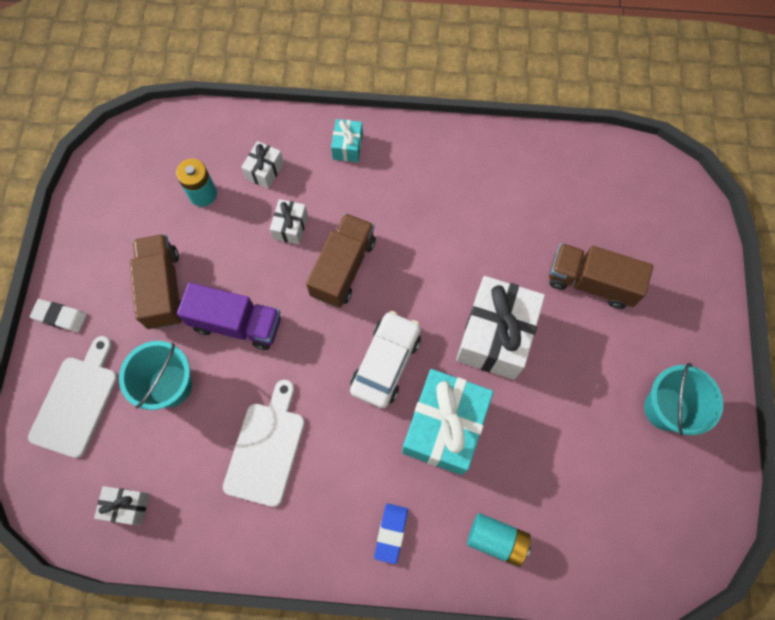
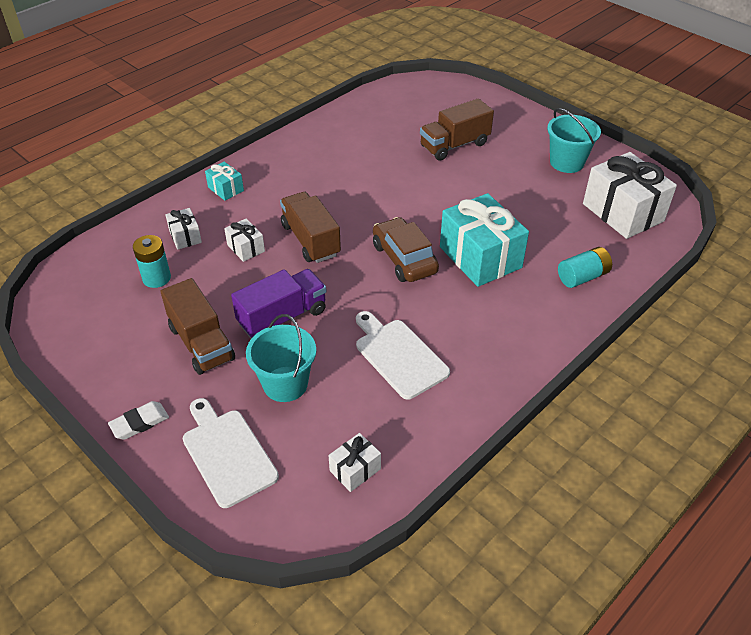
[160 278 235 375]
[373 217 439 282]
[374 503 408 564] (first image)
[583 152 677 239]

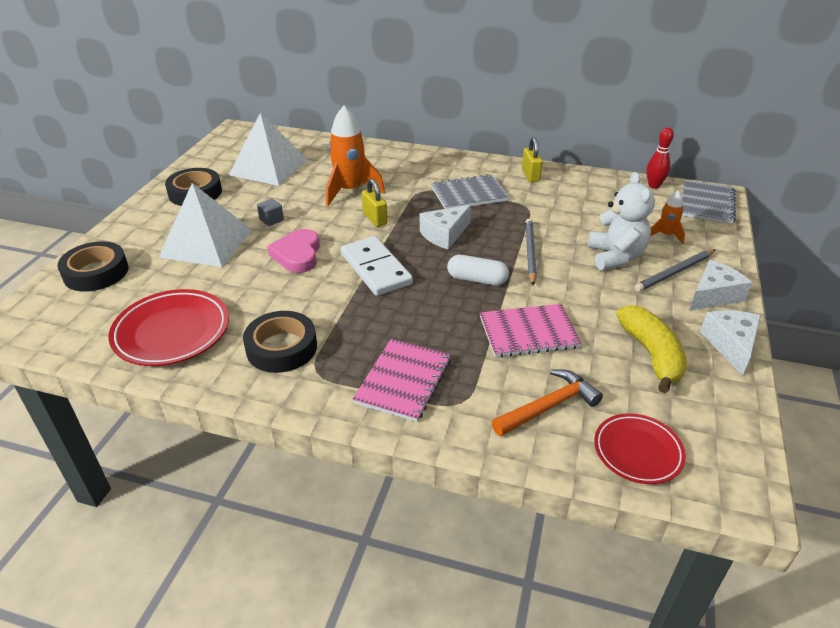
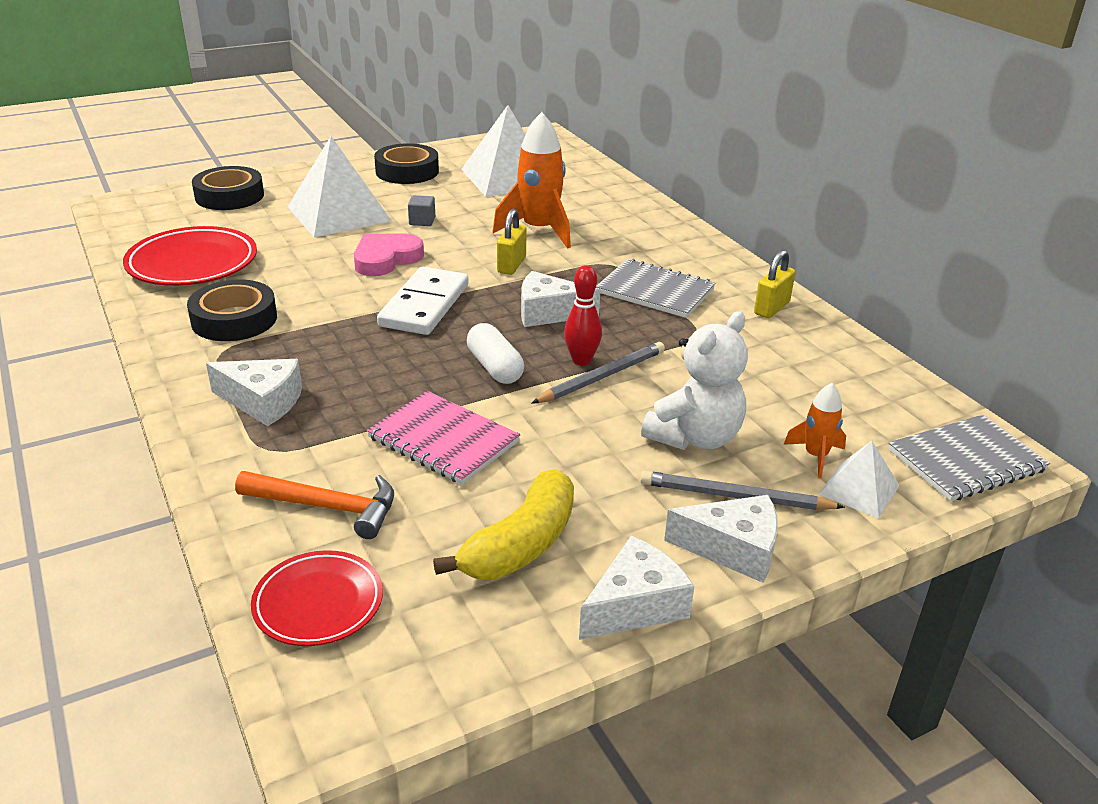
[206 359 302 426]
[564 265 602 366]
[819 441 900 518]

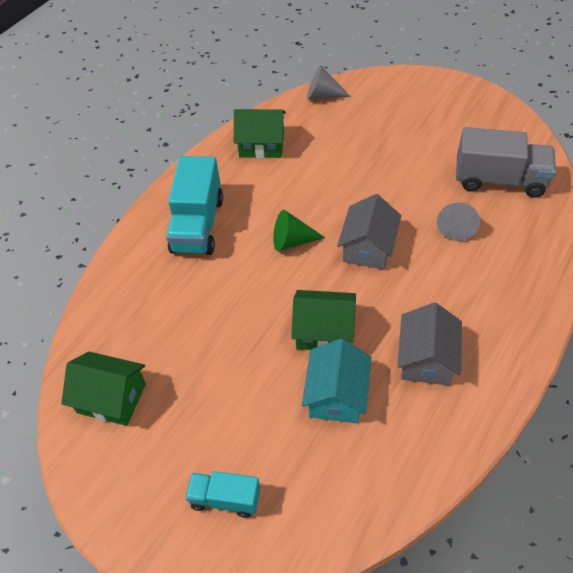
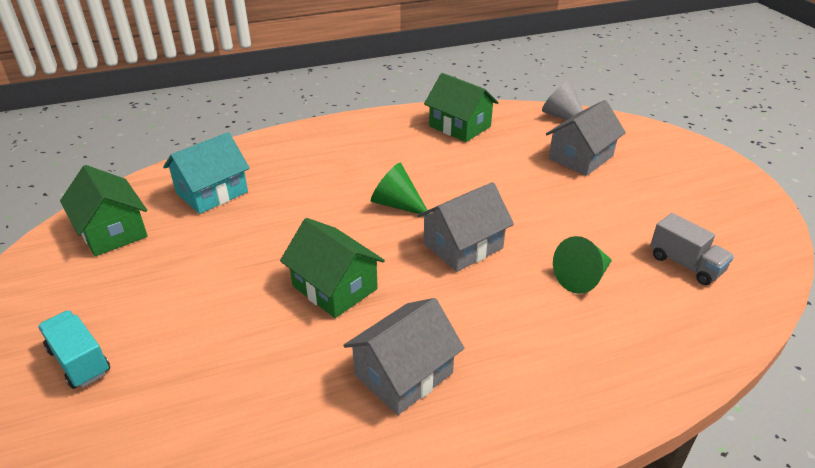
[166 156 223 255] (first image)
[163 132 250 214]
[553 236 612 294]
[650 213 734 285]
[546 100 626 176]

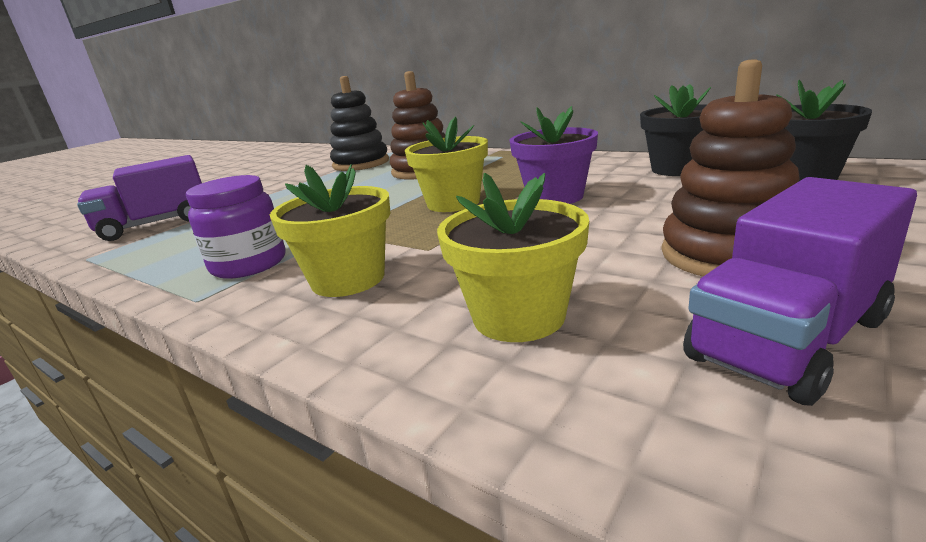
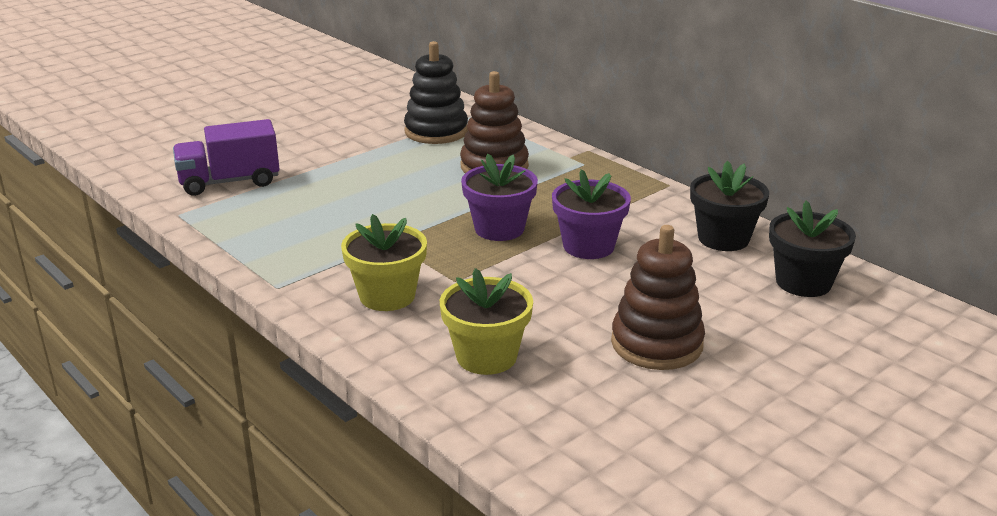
[186 175 286 279] (first image)
[461 154 538 241]
[683 177 917 406] (first image)

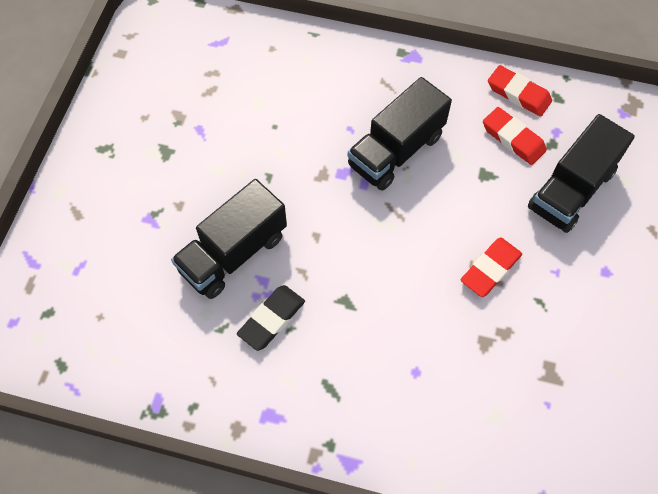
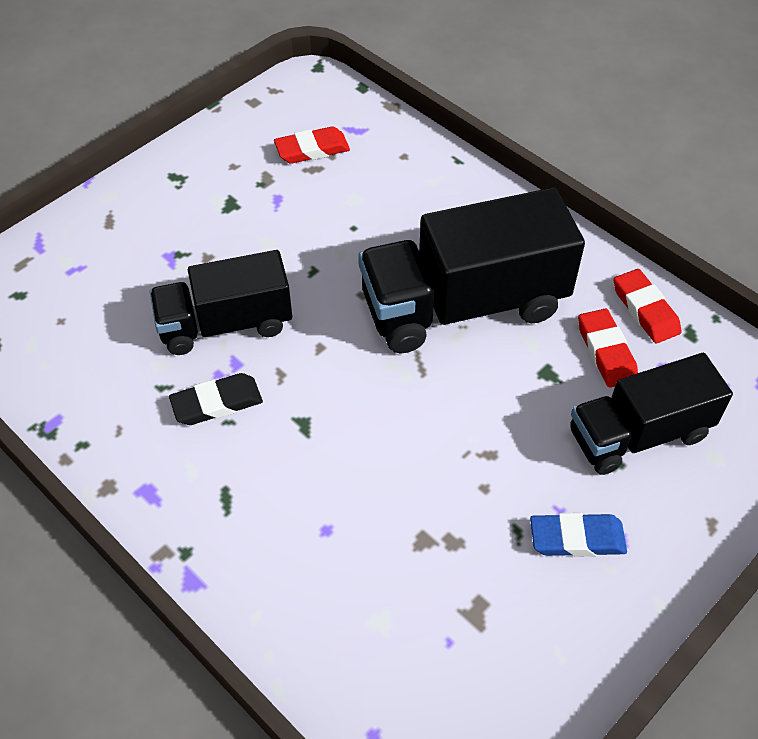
[358 188 585 353]
[274 126 350 164]
[530 513 627 557]

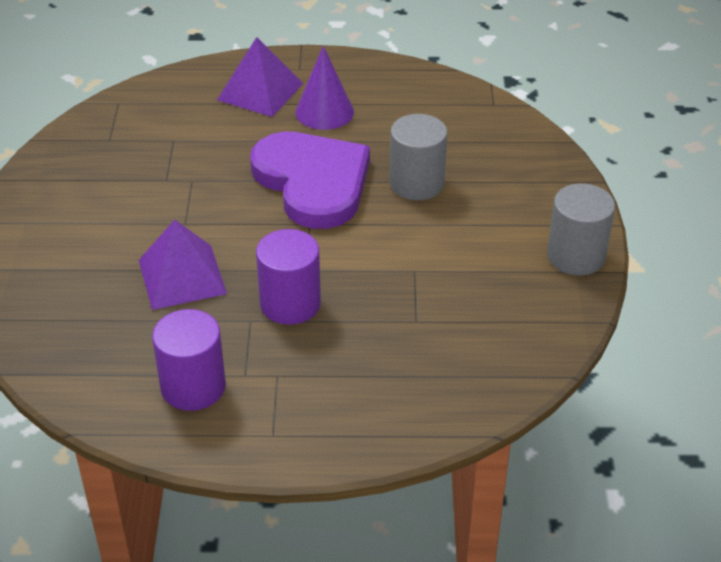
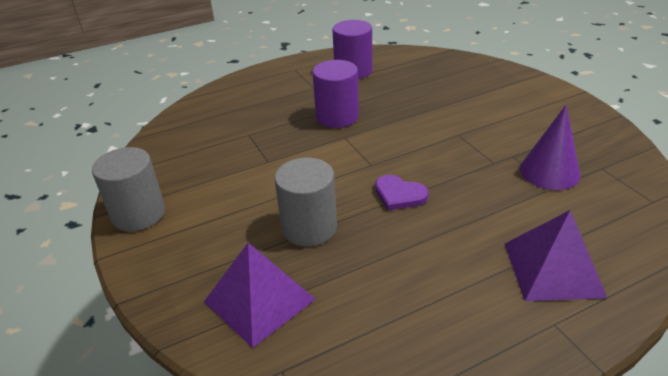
[204 243 315 348]
[375 175 429 210]
[520 105 580 190]

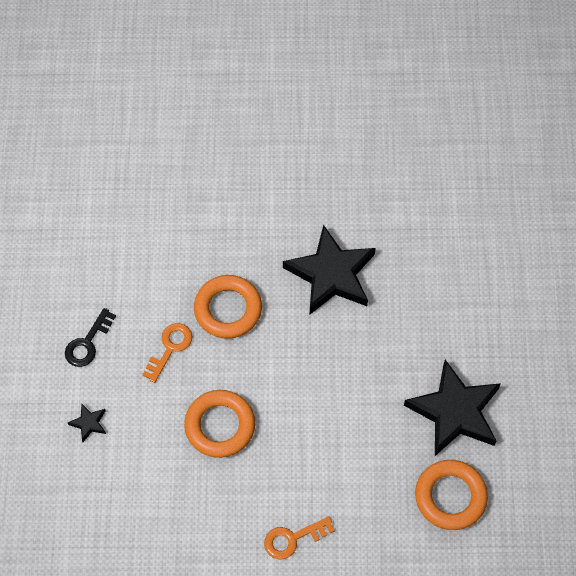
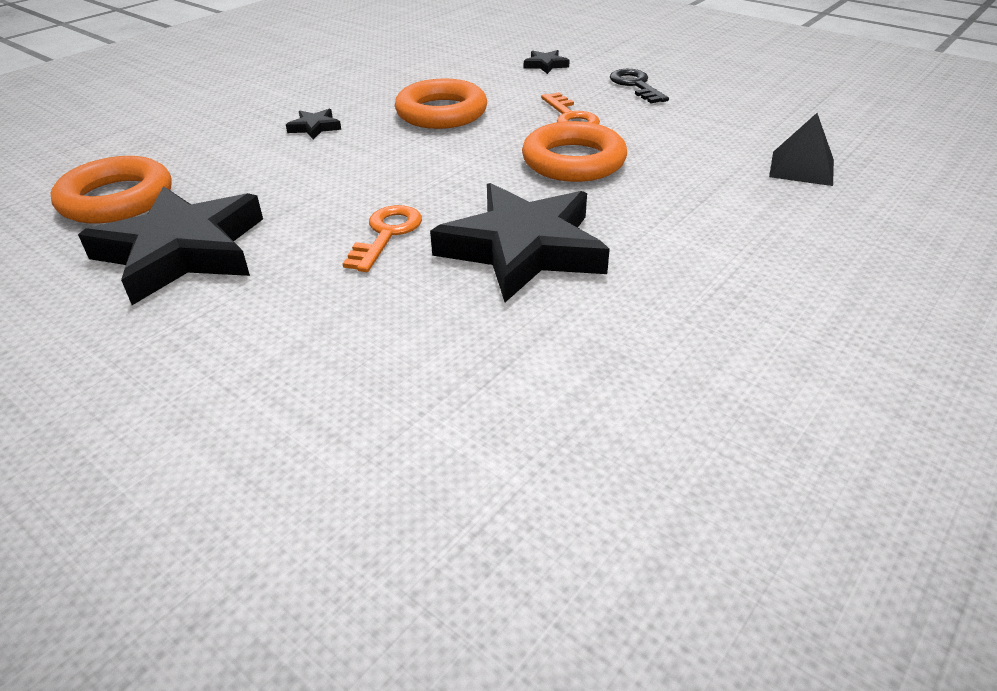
[343 205 422 272]
[286 109 341 139]
[769 113 834 186]

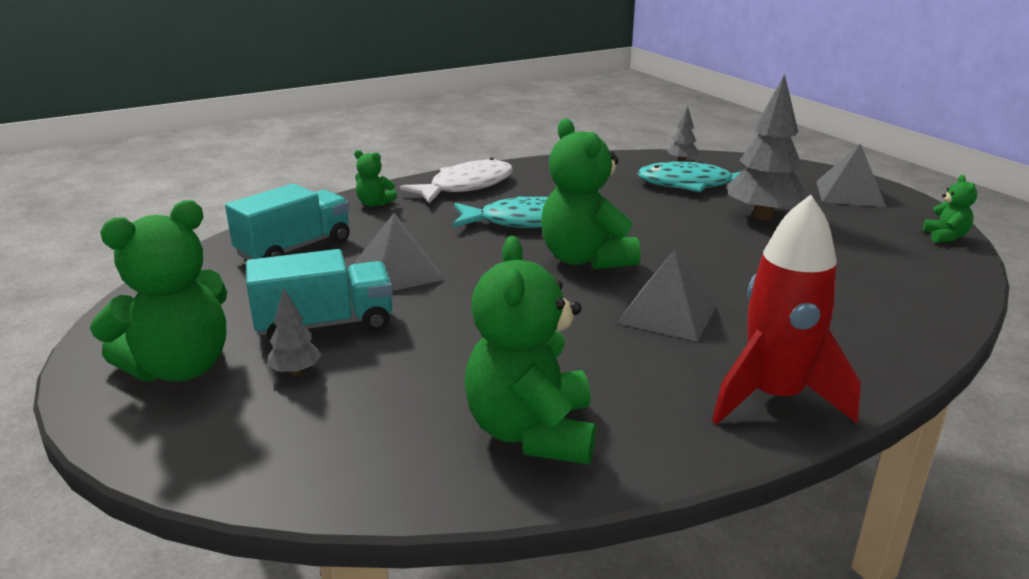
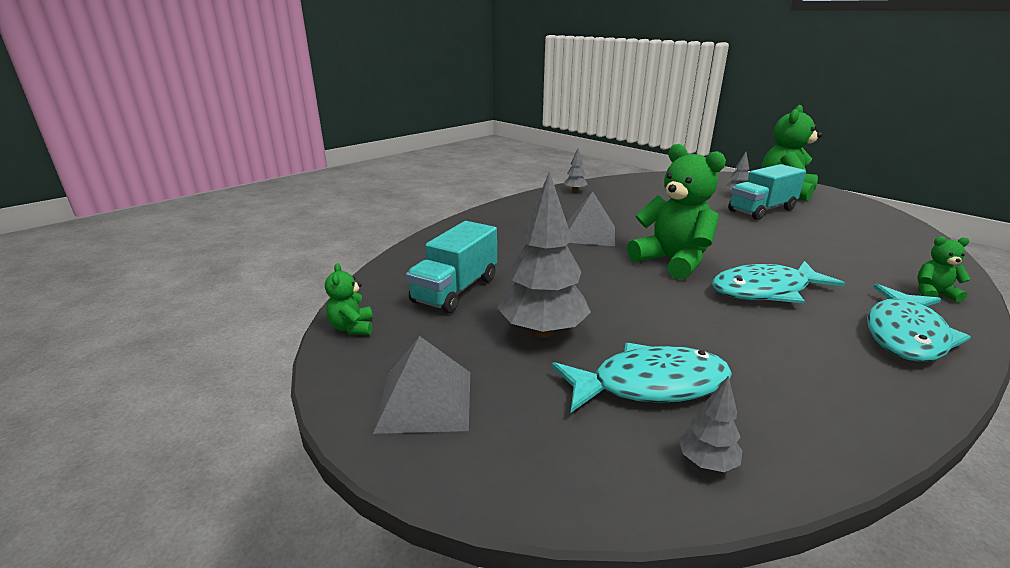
[406 221 497 313]
[353 213 446 291] (first image)
[867 284 971 362]
[464 236 596 465] (first image)
[712 195 861 424] (first image)
[564 148 588 192]

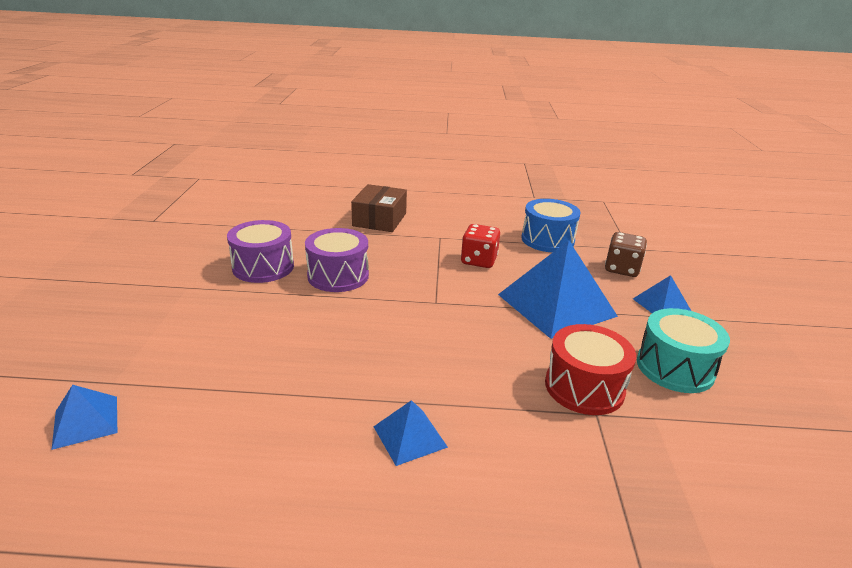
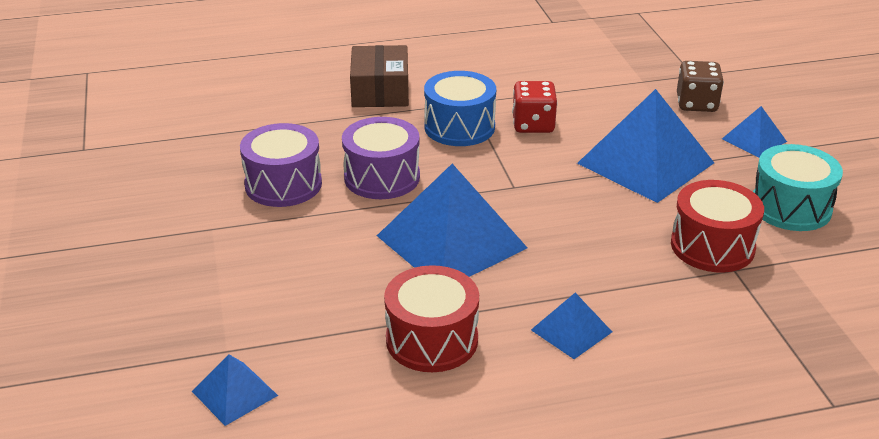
[424 71 496 146]
[377 164 527 277]
[384 265 479 372]

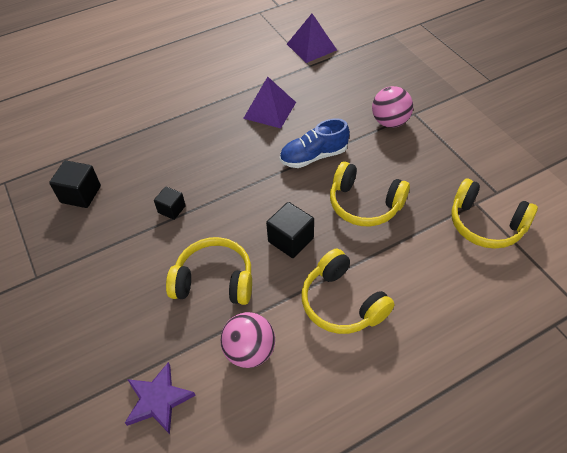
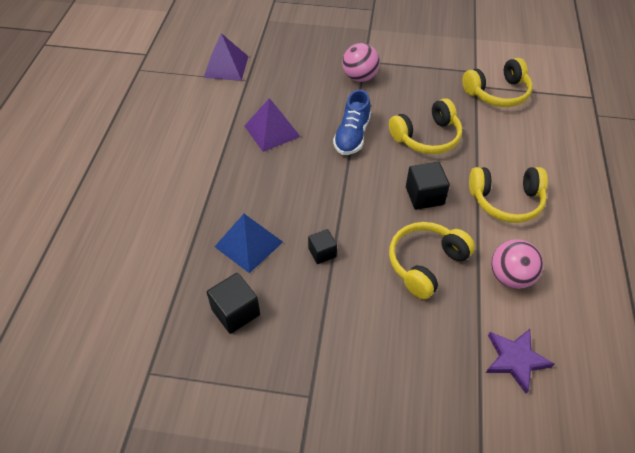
[214 214 283 273]

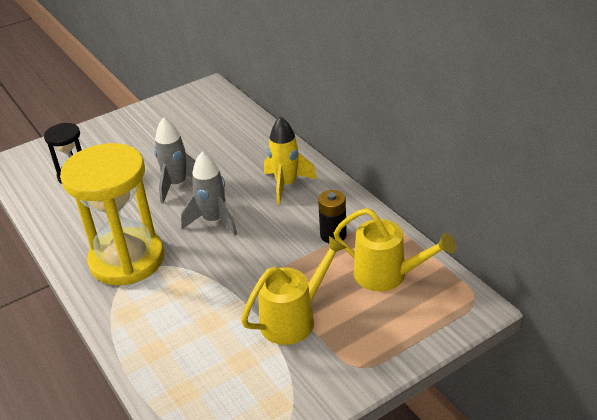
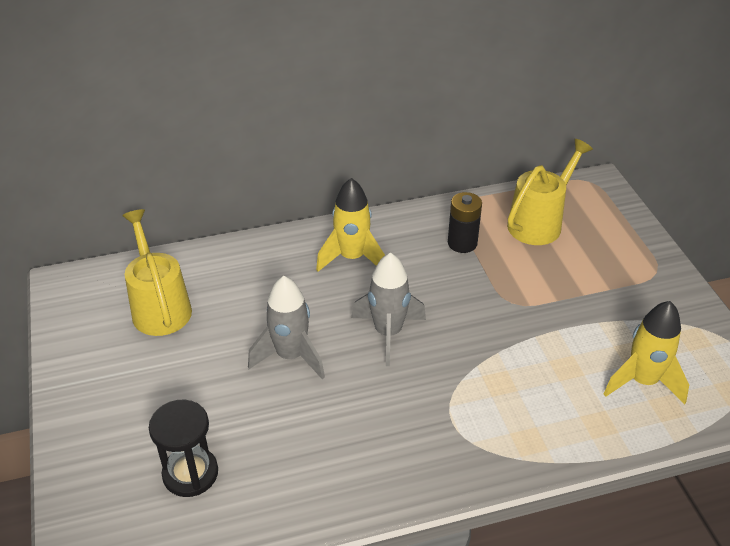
[60 143 164 285] (first image)
[122 209 192 336]
[604 301 689 405]

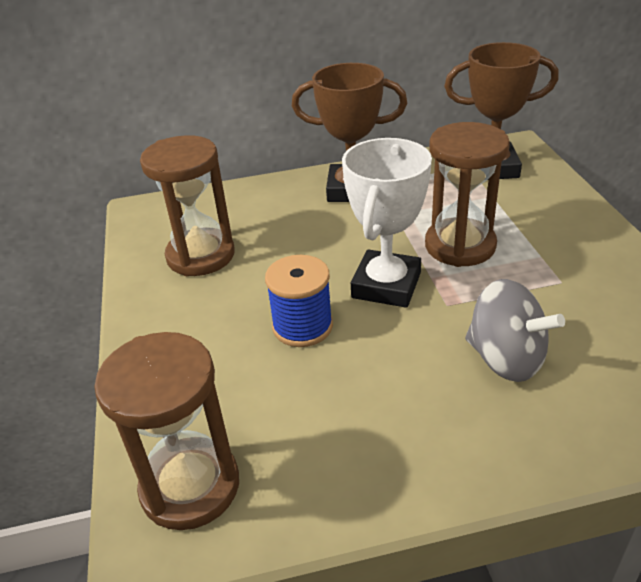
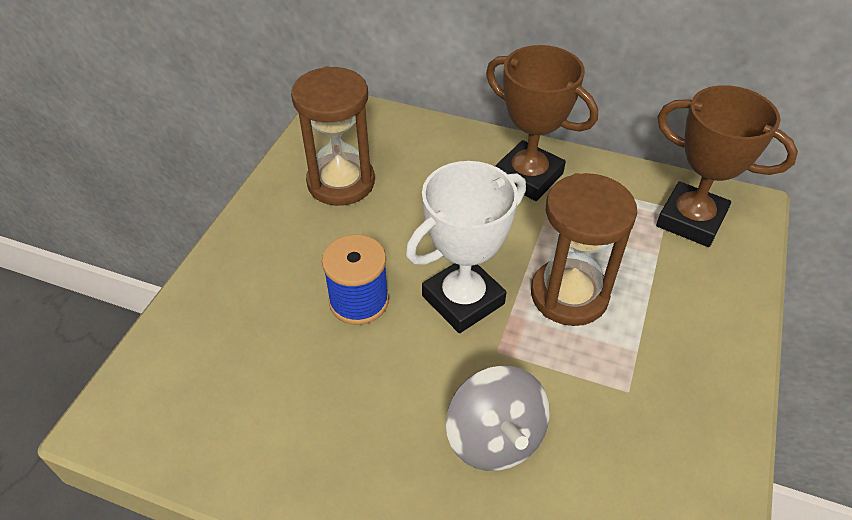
[94 332 239 530] (first image)

